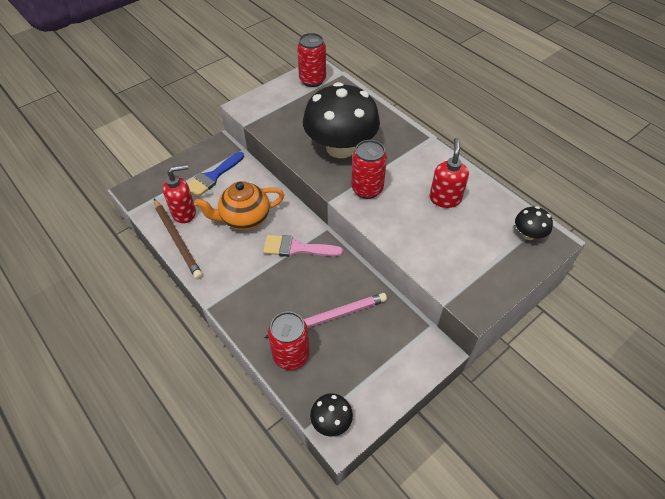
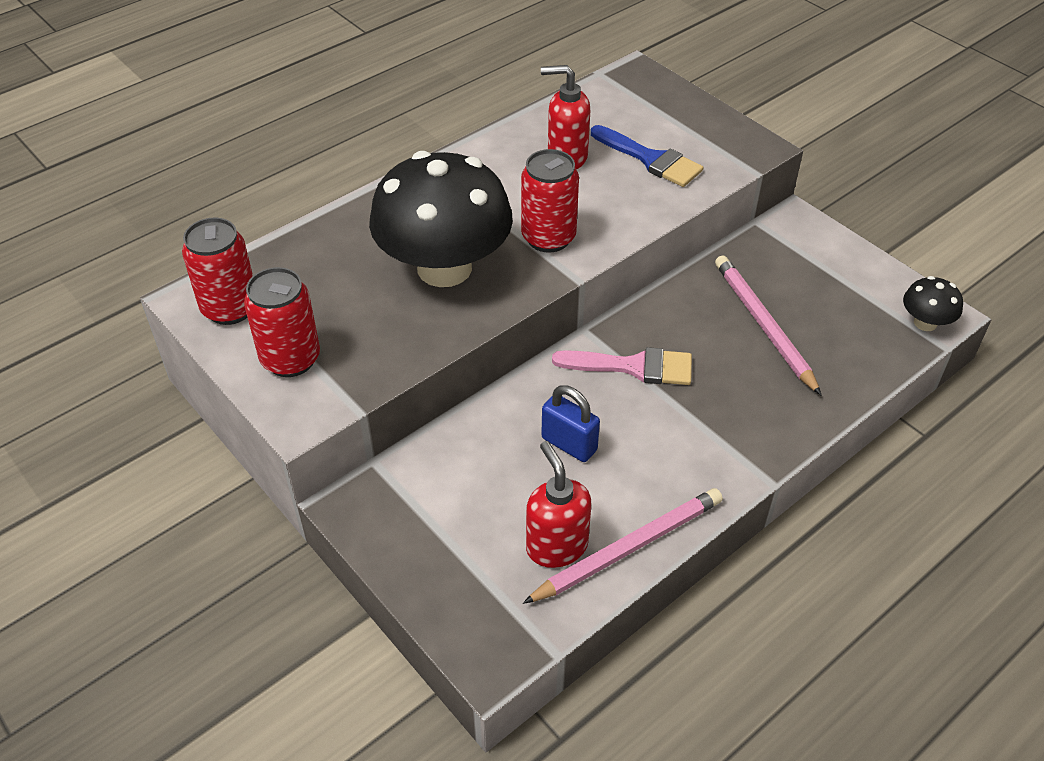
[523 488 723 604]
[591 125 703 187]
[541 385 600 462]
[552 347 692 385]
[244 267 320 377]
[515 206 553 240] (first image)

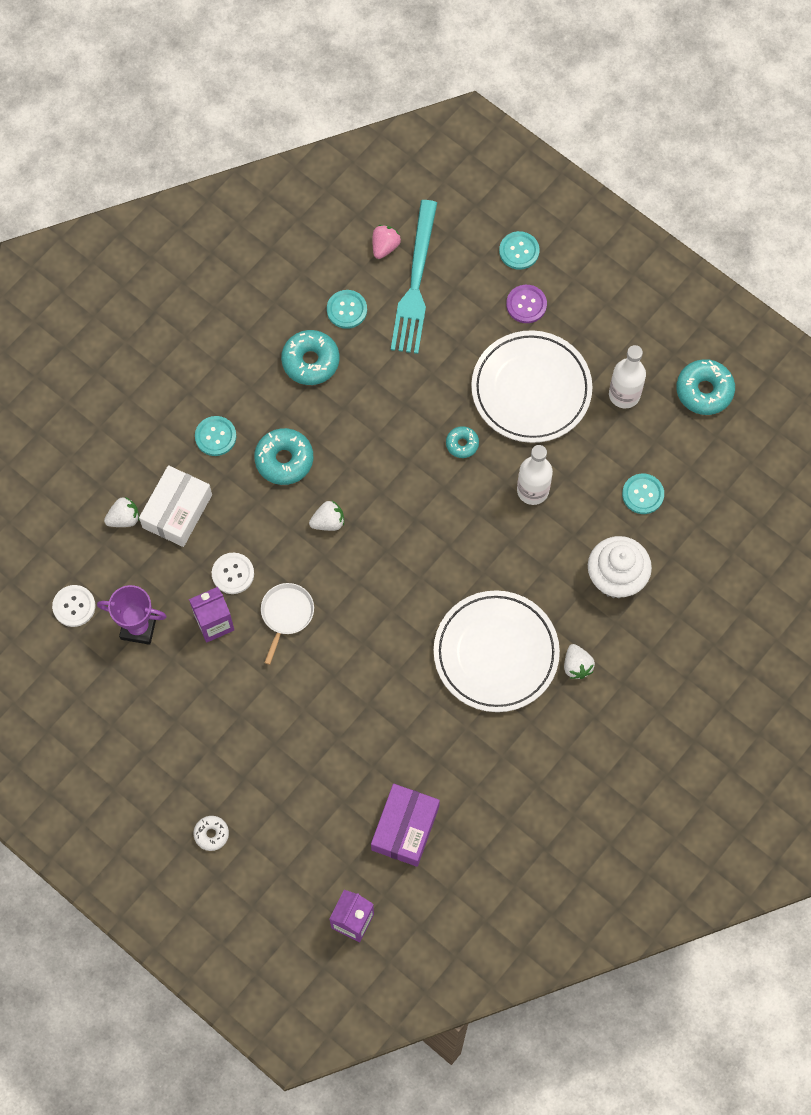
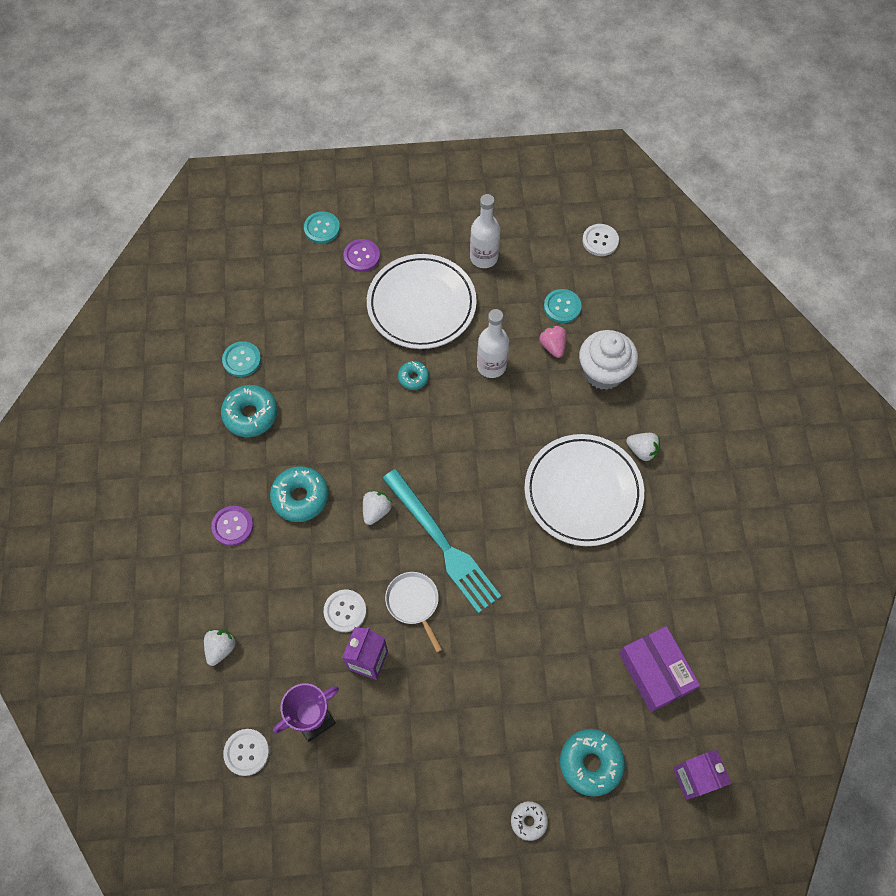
[139 465 212 547] (first image)
[211 506 253 546]
[539 326 567 358]
[383 469 501 613]
[560 729 625 797]
[582 224 619 256]

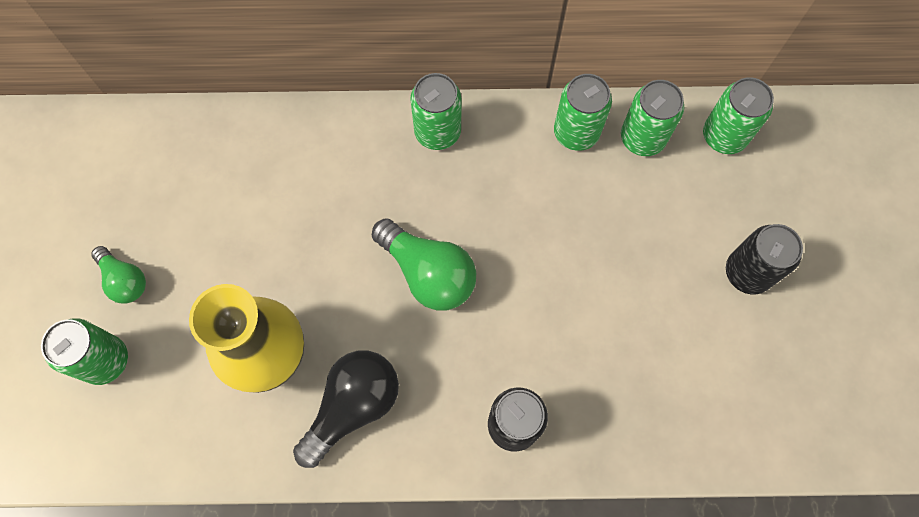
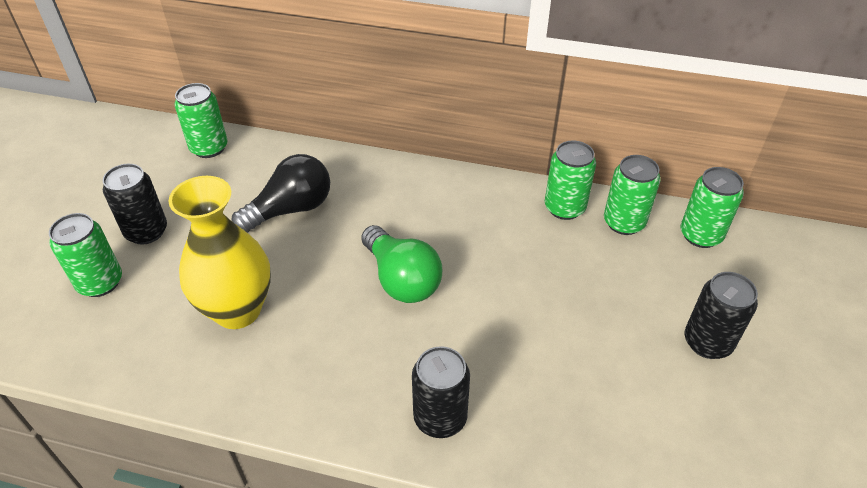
[103 164 167 244]
[231 154 330 233]
[174 83 228 158]

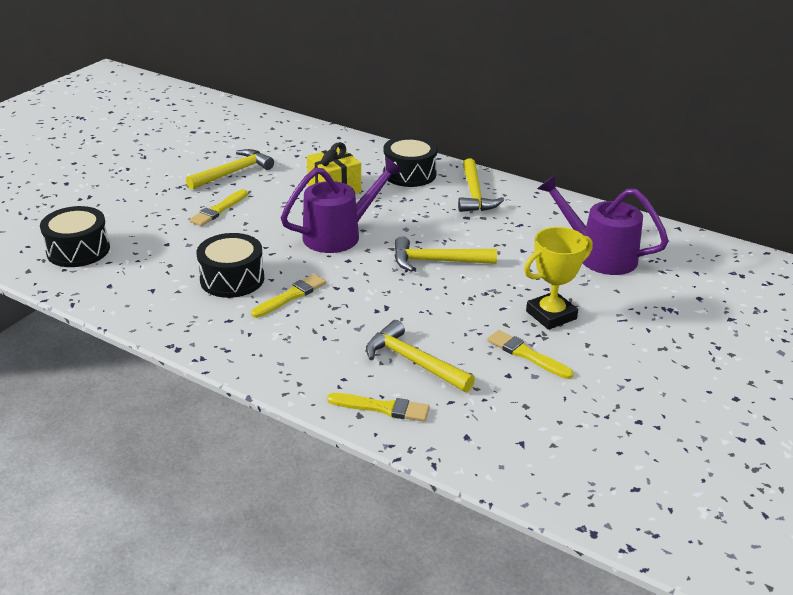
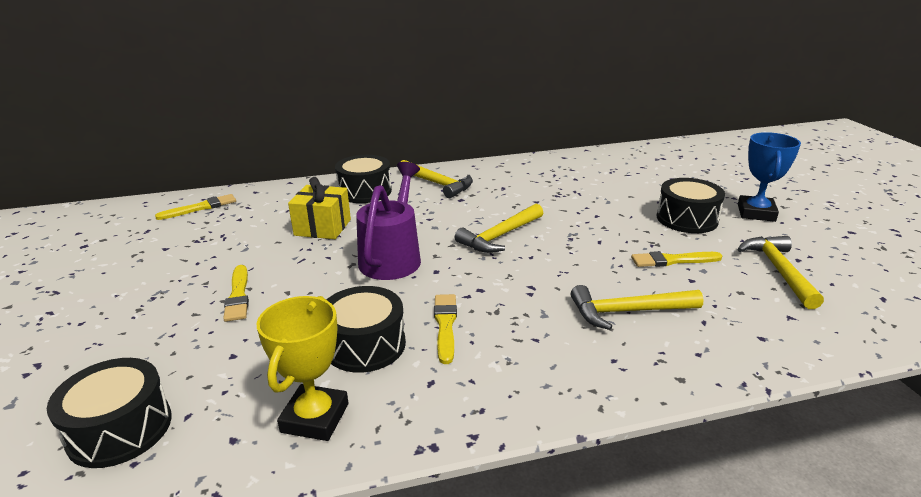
[737 236 824 309]
[155 194 236 220]
[257 296 348 441]
[537 175 668 275] (first image)
[657 178 725 233]
[738 132 801 222]

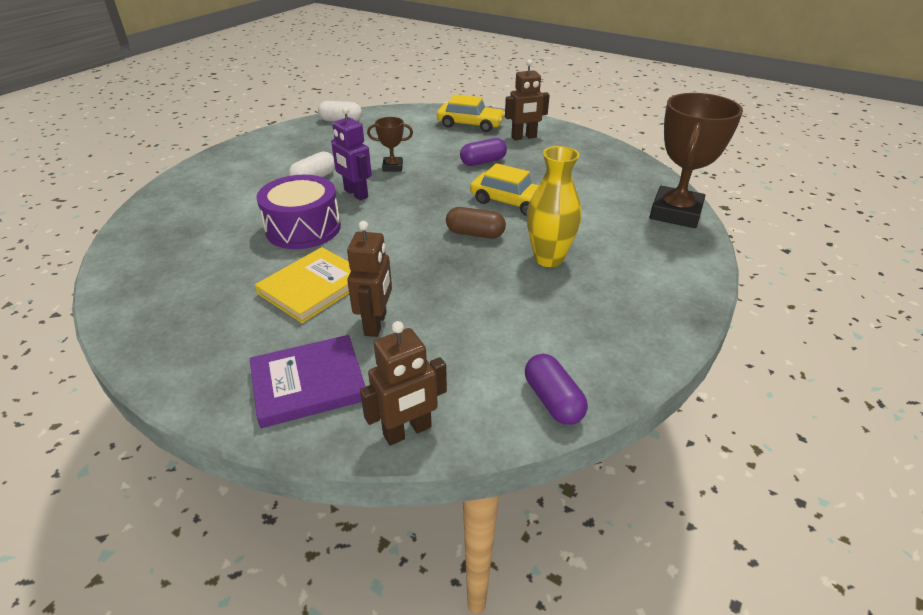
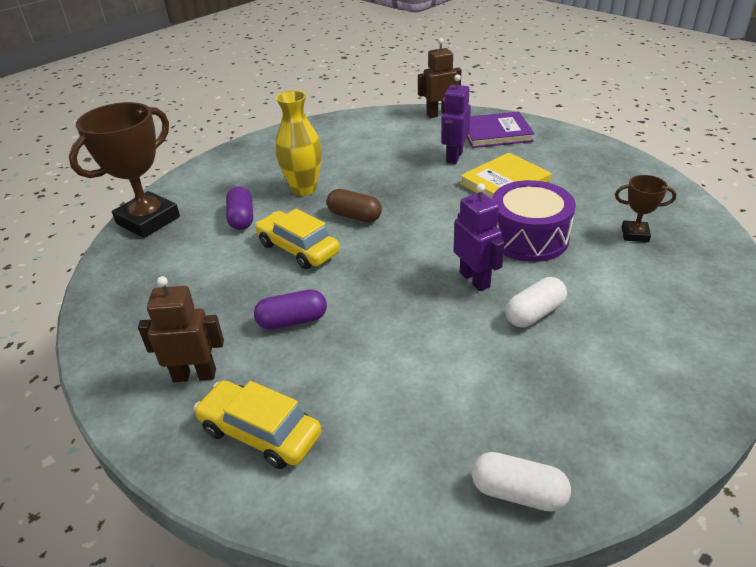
[441 74 471 164]
[615 175 676 242]
[226 186 253 230]

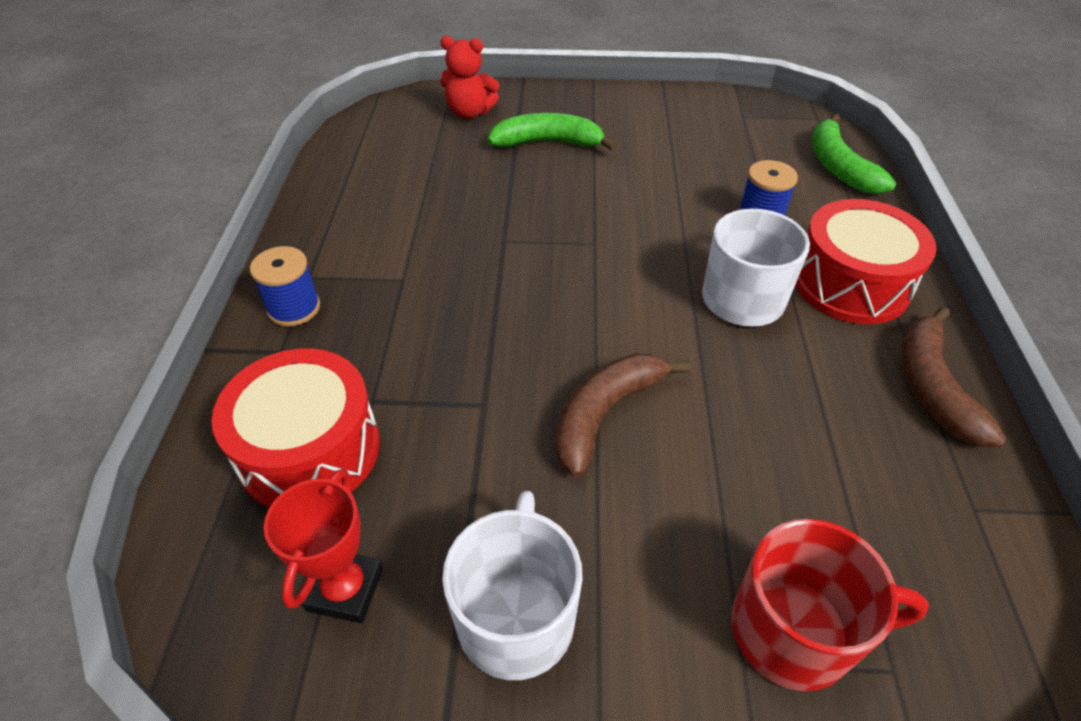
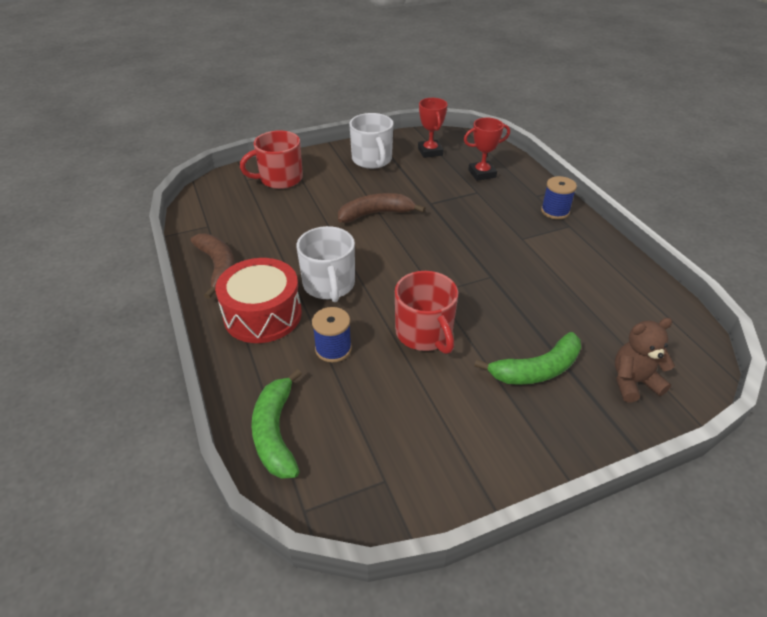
[464 118 510 181]
[615 318 675 402]
[338 193 425 223]
[251 369 302 479]
[395 271 458 354]

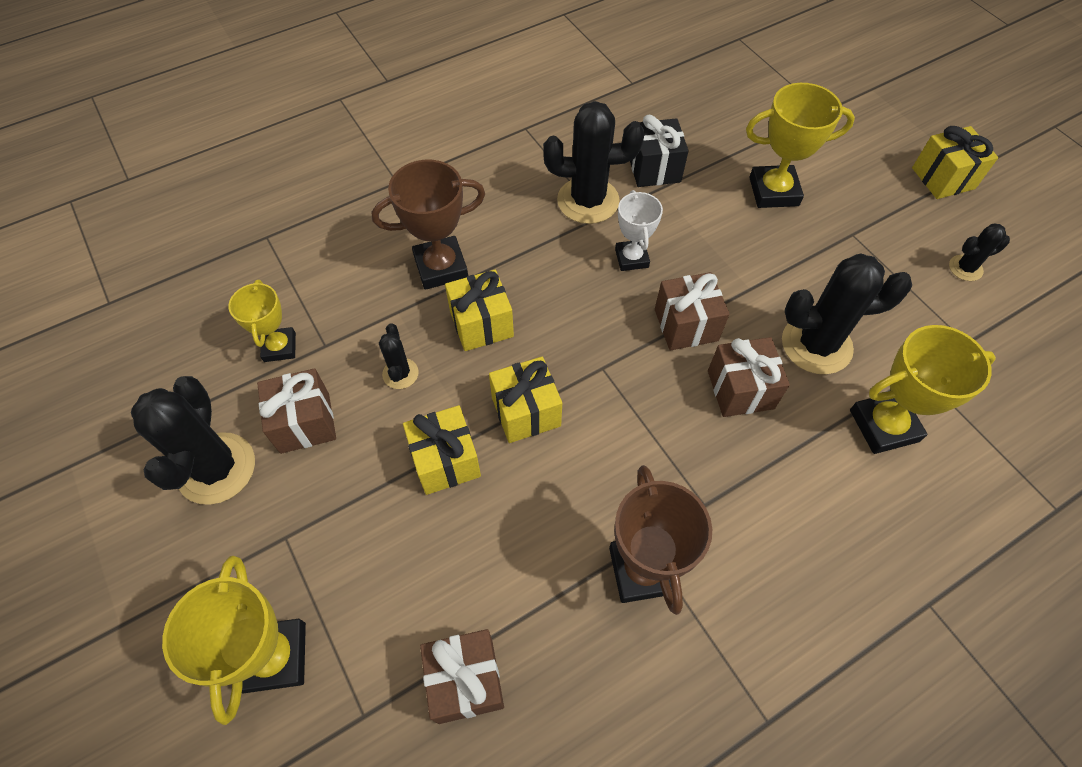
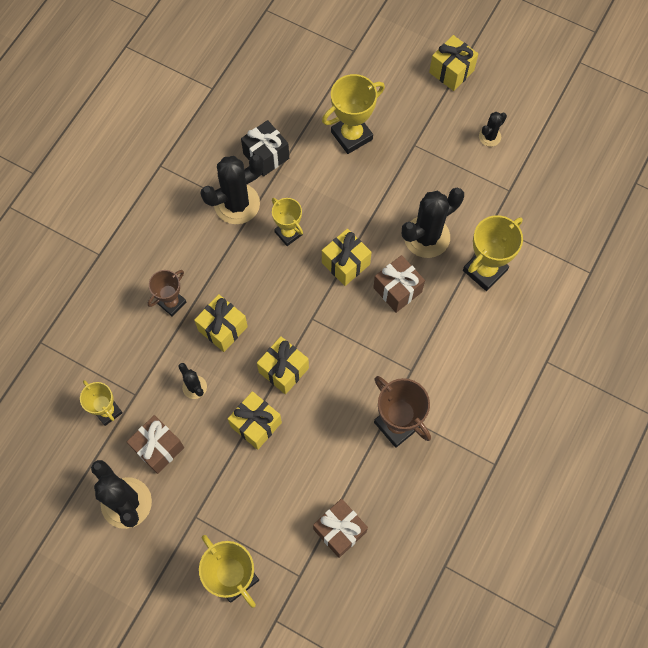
[148 270 187 317]
[272 198 303 246]
[322 228 372 286]

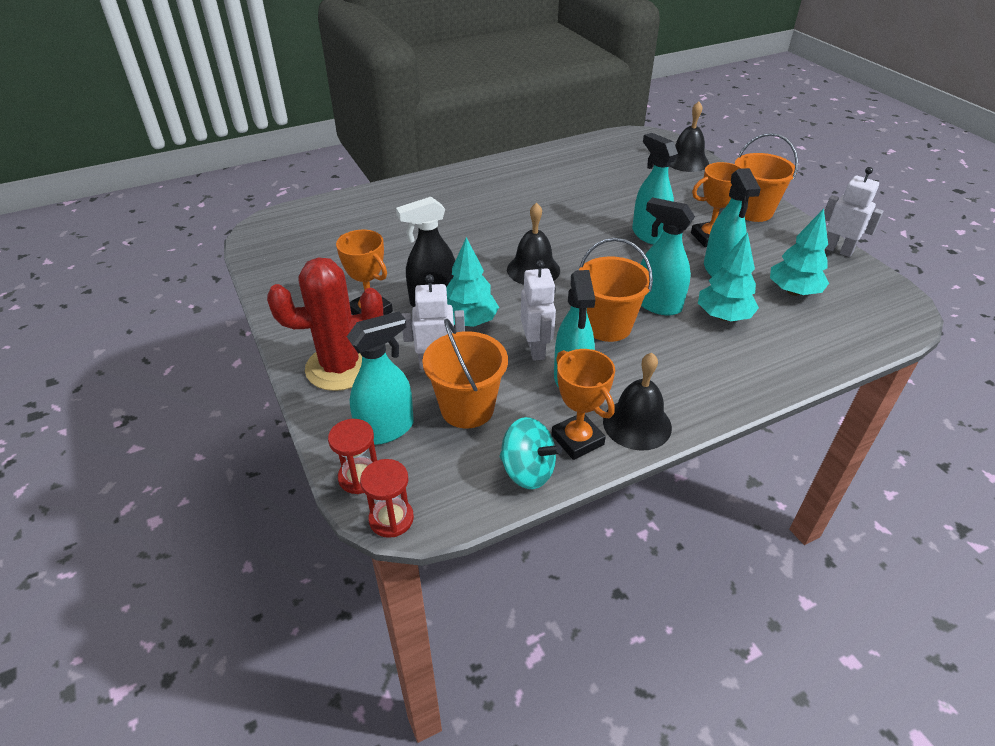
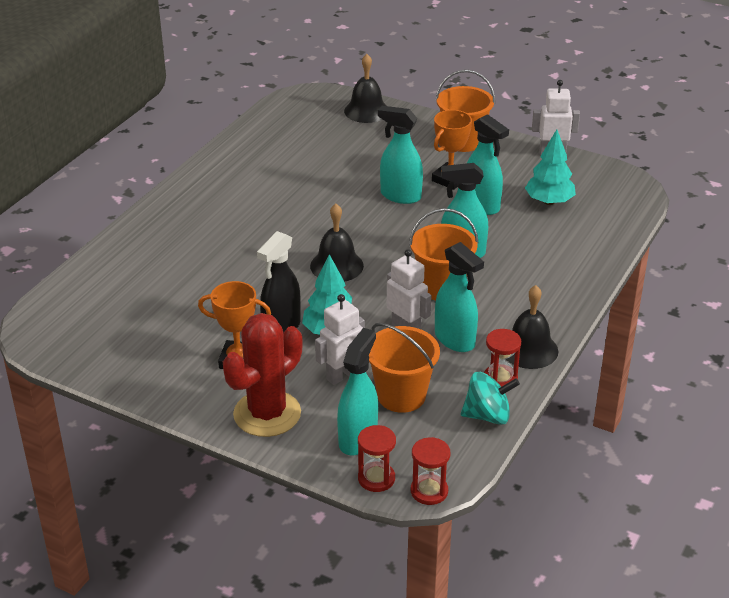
[484 329 521 387]
[698 232 759 321] (first image)

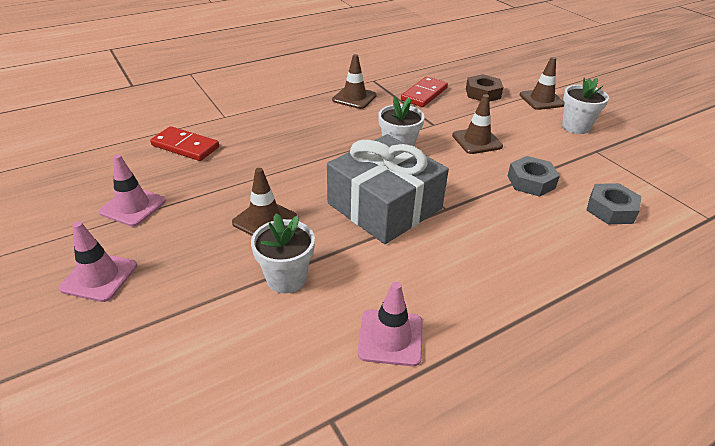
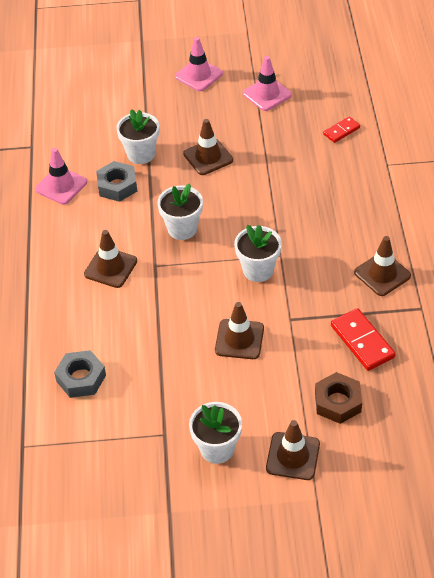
[323 117 360 143]
[157 183 203 240]
[96 161 137 202]
[84 230 137 288]

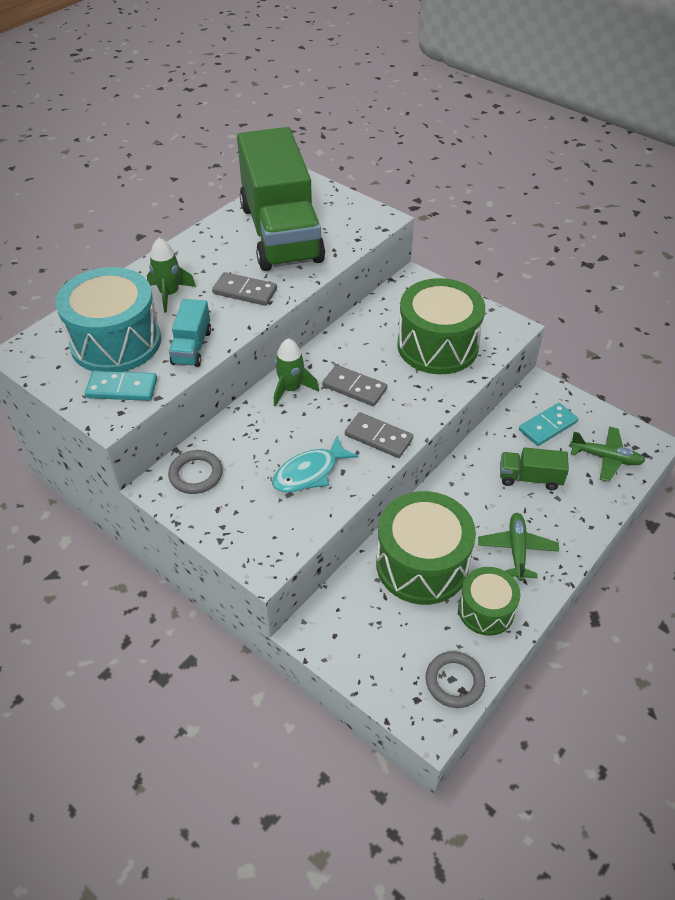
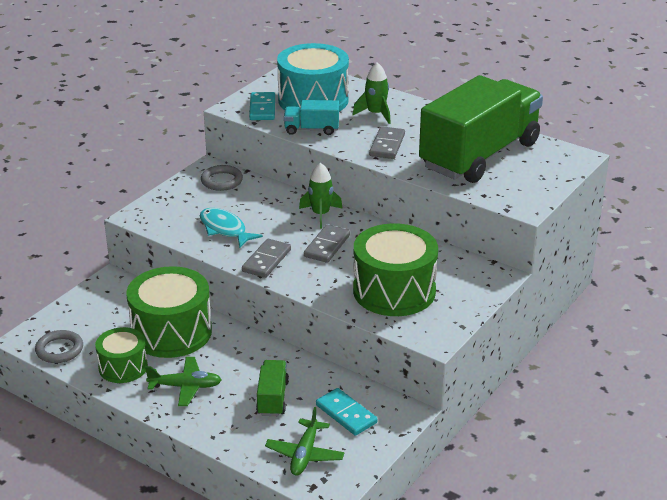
[419 75 543 183]

